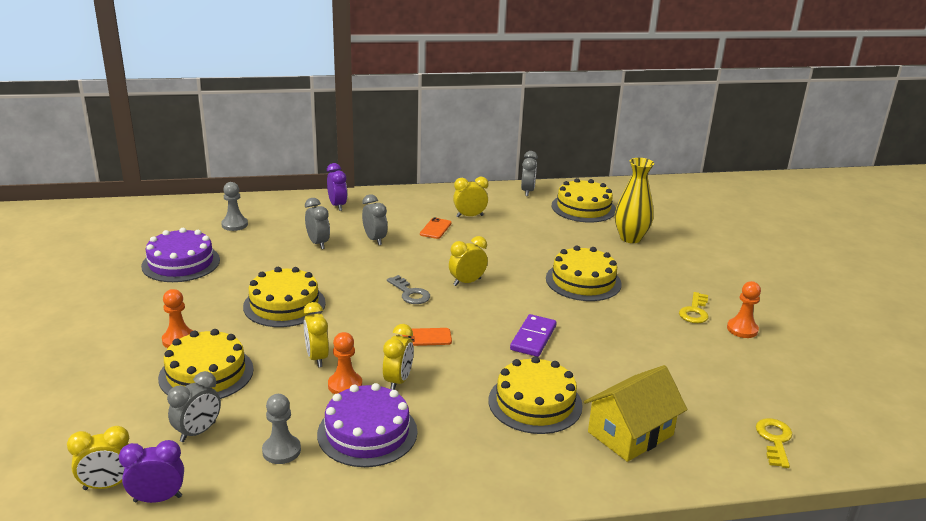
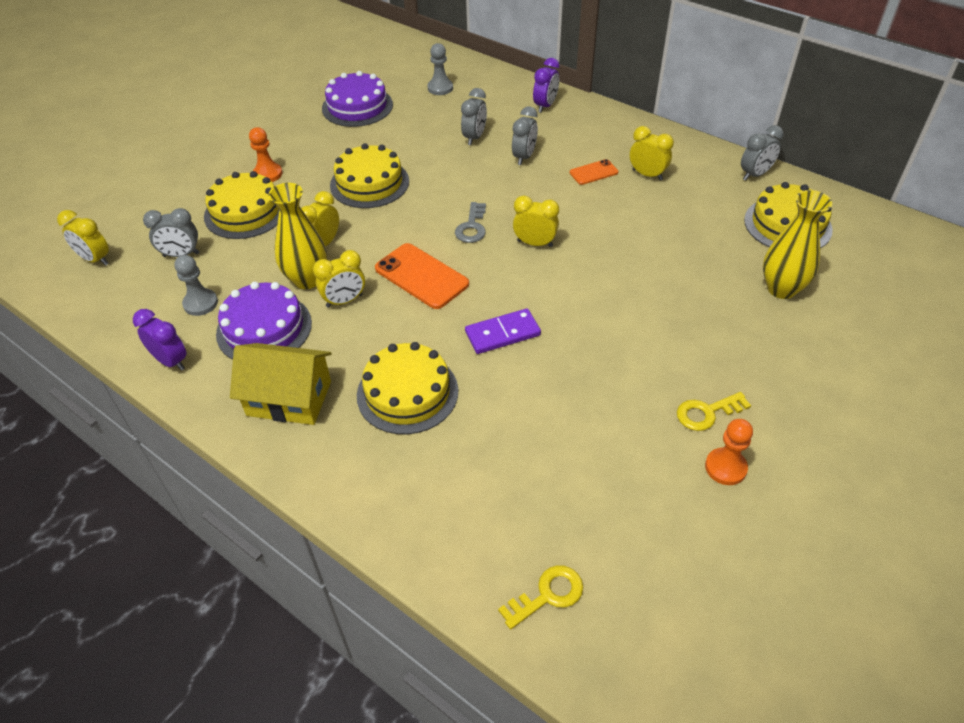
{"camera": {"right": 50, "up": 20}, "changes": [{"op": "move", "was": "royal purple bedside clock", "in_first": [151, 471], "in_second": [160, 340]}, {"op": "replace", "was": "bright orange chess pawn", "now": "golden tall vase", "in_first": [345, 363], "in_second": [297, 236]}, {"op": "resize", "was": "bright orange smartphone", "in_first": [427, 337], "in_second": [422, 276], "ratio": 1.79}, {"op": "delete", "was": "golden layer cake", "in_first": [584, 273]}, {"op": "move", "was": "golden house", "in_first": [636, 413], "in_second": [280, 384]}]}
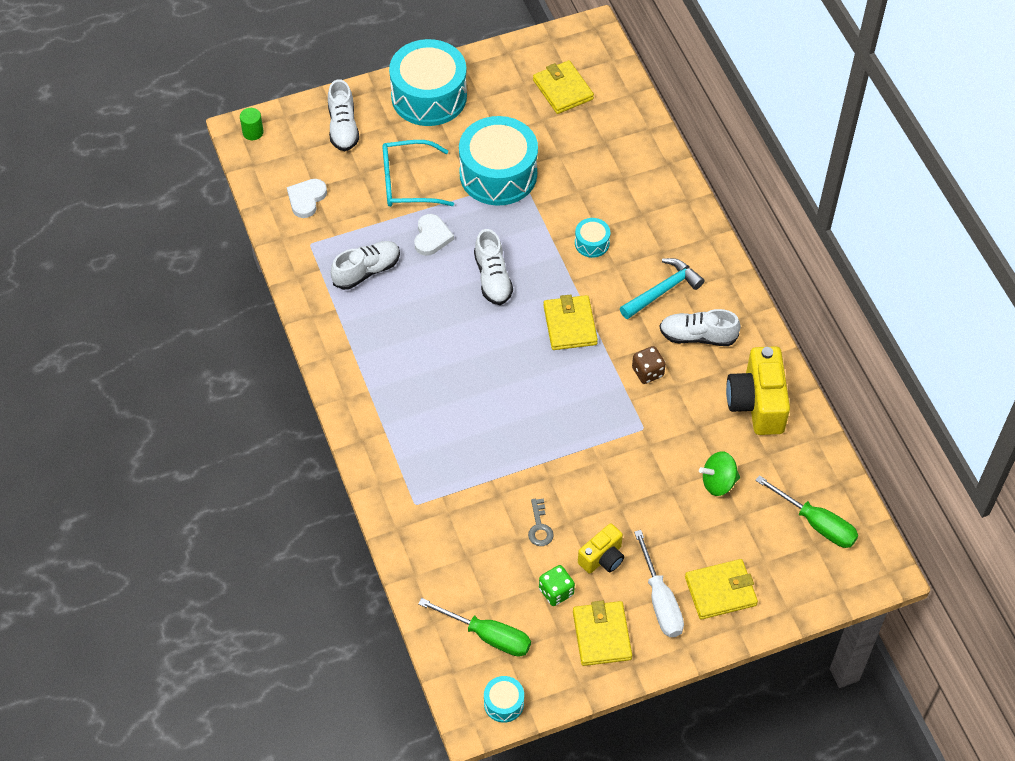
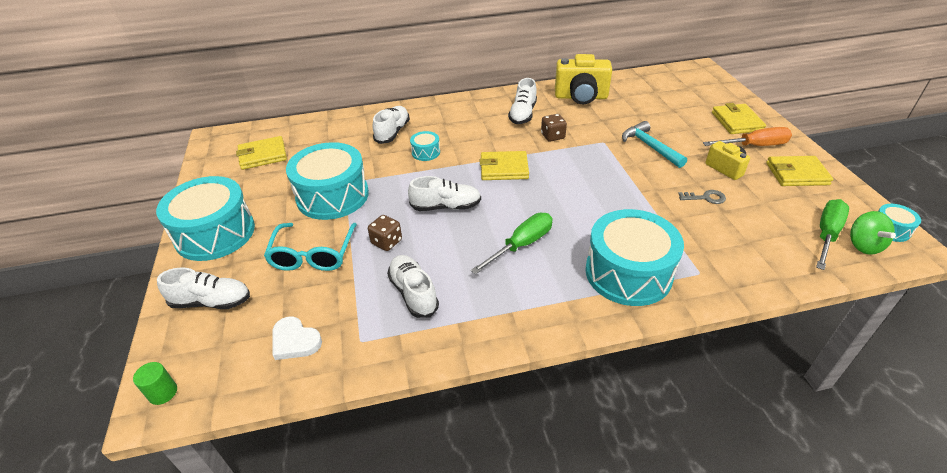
{"camera": {"right": -80, "up": -15}, "changes": [{"op": "replace", "was": "pure white heart", "now": "dark brown die", "in_first": [434, 235], "in_second": [385, 233]}, {"op": "delete", "was": "leaf-green die", "in_first": [557, 585]}, {"op": "move", "was": "turquoise hammer", "in_first": [662, 288], "in_second": [654, 144]}, {"op": "recolor", "was": "pure white screwdriver", "now": "bright orange screwdriver", "in_first": [659, 583], "in_second": [747, 136]}, {"op": "move", "was": "leaf-green toy top", "in_first": [719, 473], "in_second": [873, 233]}, {"op": "move", "was": "leaf-green screwdriver", "in_first": [806, 511], "in_second": [512, 243]}, {"op": "insert", "now": "pure white lace-up shoe", "in_second": [391, 125]}, {"op": "insert", "now": "turquoise toy drum", "in_second": [634, 257]}]}
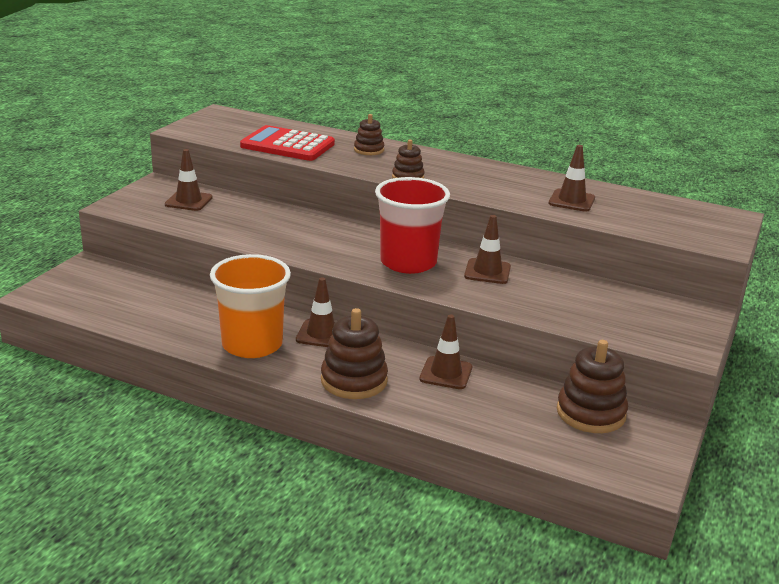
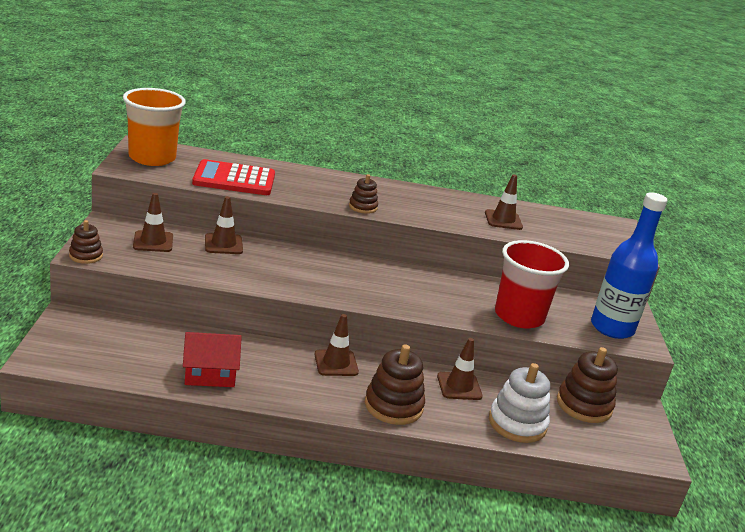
{"camera": {"right": -25, "up": 0}, "changes": [{"op": "move", "was": "bright orange beaker", "in_first": [250, 306], "in_second": [154, 127]}, {"op": "move", "was": "dark brown stacking rings", "in_first": [369, 134], "in_second": [86, 242]}, {"op": "move", "was": "crimson beaker", "in_first": [412, 225], "in_second": [532, 284]}, {"op": "move", "was": "dark brown road cone", "in_first": [487, 249], "in_second": [224, 225]}, {"op": "insert", "now": "crimson house", "in_second": [212, 359]}, {"op": "insert", "now": "pure white stacking rings", "in_second": [519, 403]}, {"op": "insert", "now": "blue bottle", "in_second": [629, 265]}]}
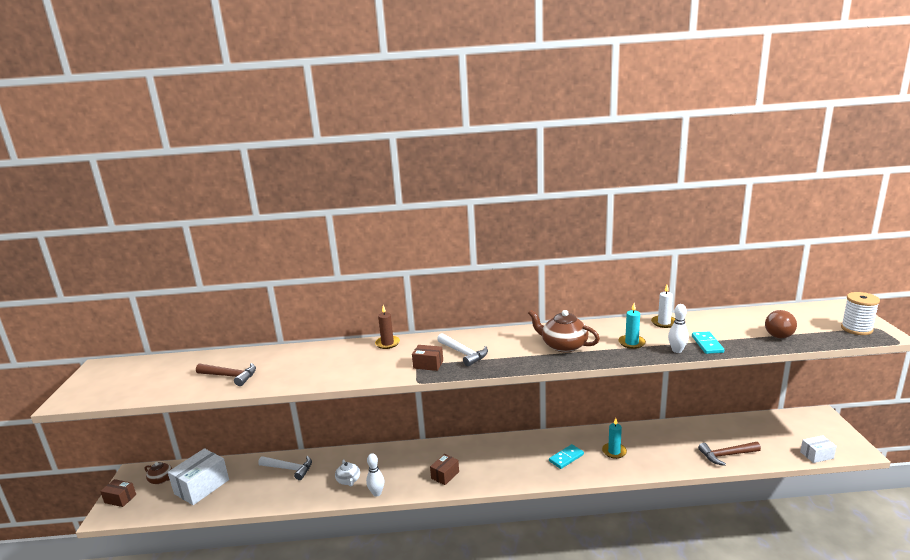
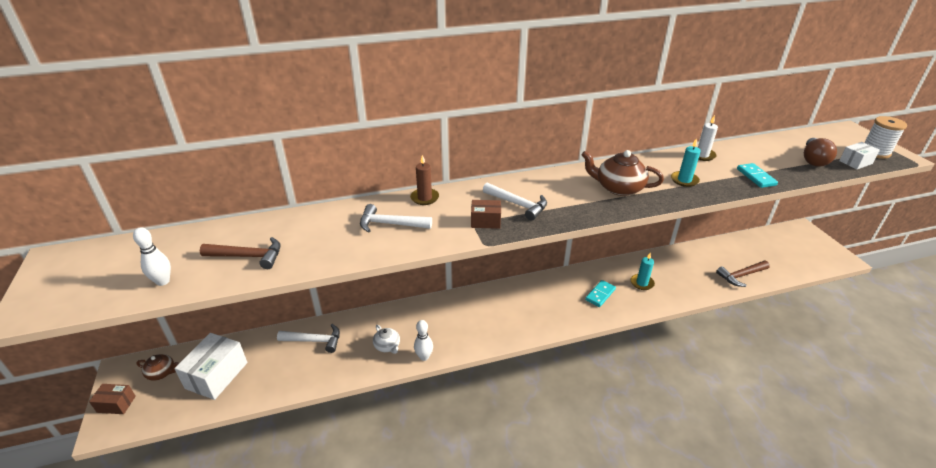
{"camera": {"right": -15, "up": 15}, "changes": [{"op": "delete", "was": "dark brown box", "in_first": [444, 469]}, {"op": "move", "was": "pure white bowling pin", "in_first": [678, 328], "in_second": [152, 256]}, {"op": "move", "was": "pure white box", "in_first": [818, 449], "in_second": [859, 155]}, {"op": "insert", "now": "pure white hammer", "in_second": [396, 218]}]}
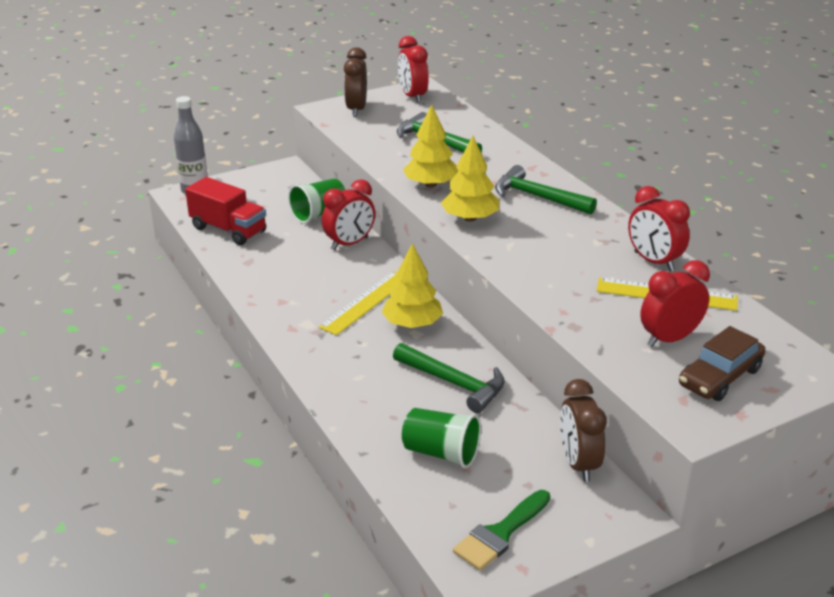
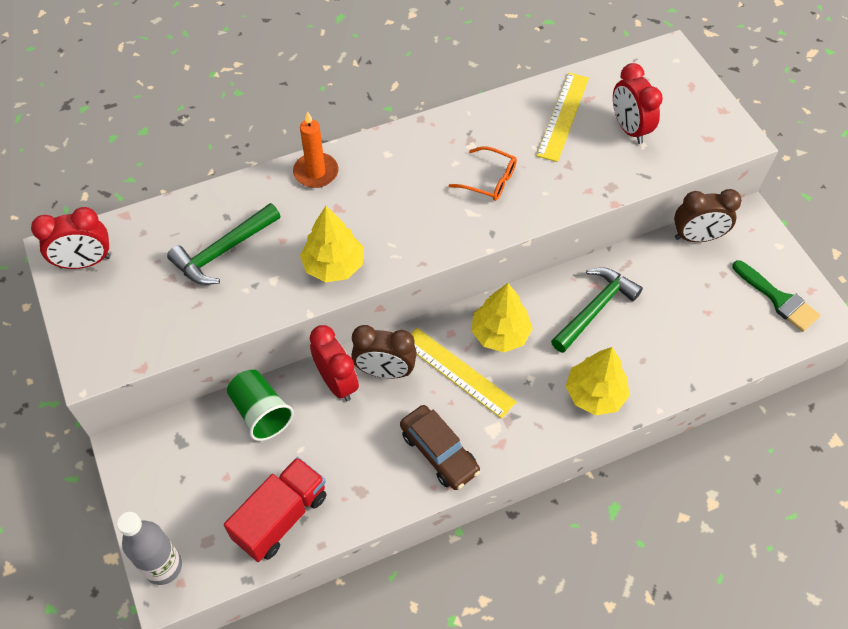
{"camera": {"right": -85, "up": 25}, "changes": [{"op": "move", "was": "dark brown bedside clock", "in_first": [355, 82], "in_second": [384, 351]}, {"op": "delete", "was": "leaf-green beaker", "in_first": [441, 438]}, {"op": "move", "was": "golden toy tree", "in_first": [470, 179], "in_second": [598, 381]}, {"op": "delete", "was": "leaf-green hammer", "in_first": [546, 190]}, {"op": "delete", "was": "crimson bedside clock", "in_first": [659, 228]}, {"op": "move", "was": "dark brown car", "in_first": [722, 363], "in_second": [440, 447]}, {"op": "insert", "now": "bright orange pillar candle", "in_second": [316, 149]}, {"op": "insert", "now": "bright orange eyeglasses", "in_second": [483, 173]}]}
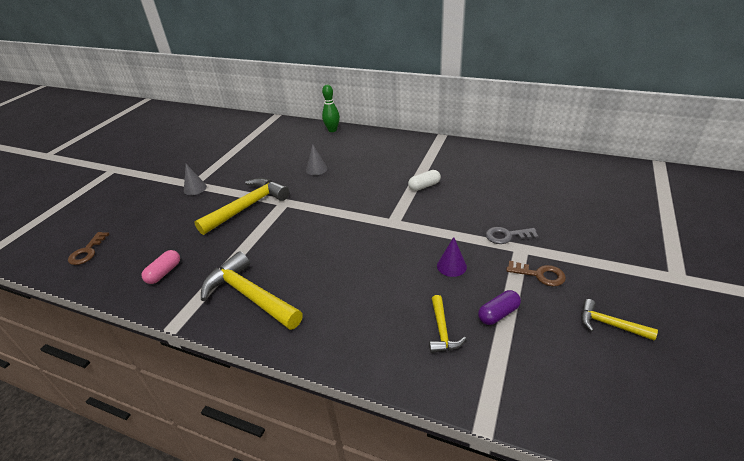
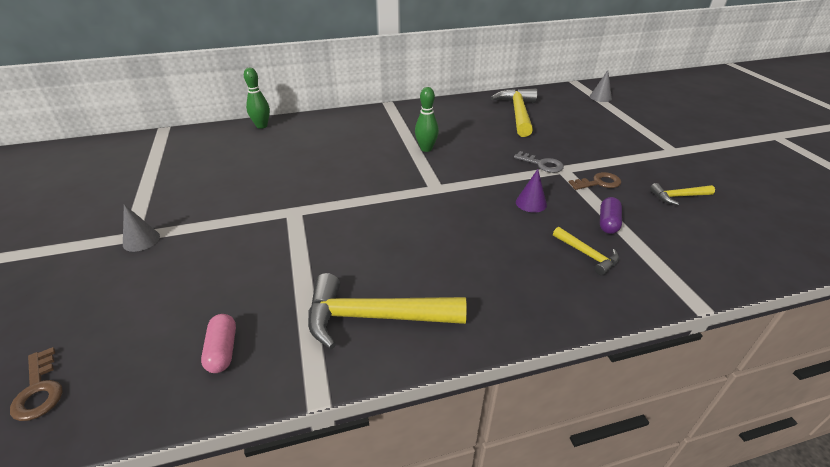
{"camera": {"right": -40, "up": 0}, "changes": [{"op": "move", "was": "golden hammer", "in_first": [241, 206], "in_second": [514, 112]}, {"op": "move", "was": "ash-grey cone", "in_first": [317, 159], "in_second": [601, 86]}, {"op": "replace", "was": "pure white pill", "now": "leaf-green bowling pin", "in_first": [424, 180], "in_second": [427, 119]}, {"op": "rotate", "was": "ash-grey latchkey", "in_first": [512, 235], "in_second": [539, 162], "clockwise": -105}]}
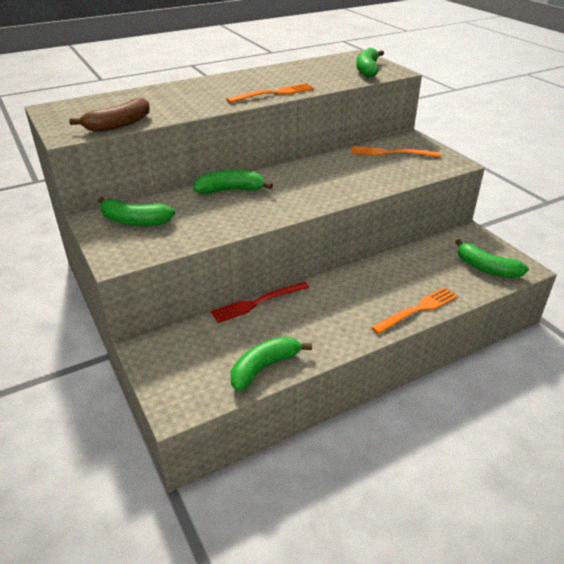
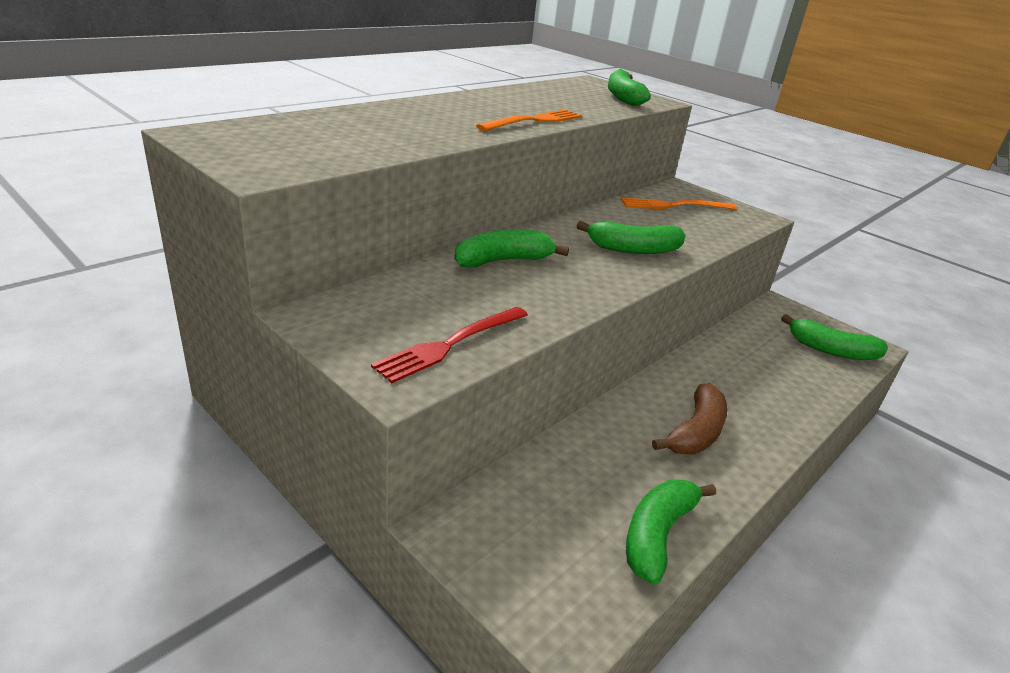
{"camera": {"right": -20, "up": -5}, "changes": [{"op": "move", "was": "dark brown banana", "in_first": [109, 115], "in_second": [690, 419]}, {"op": "move", "was": "leaf-green banana", "in_first": [136, 211], "in_second": [631, 237]}, {"op": "move", "was": "crimson fork", "in_first": [259, 302], "in_second": [449, 345]}, {"op": "delete", "was": "bright orange fork", "in_first": [414, 310]}]}
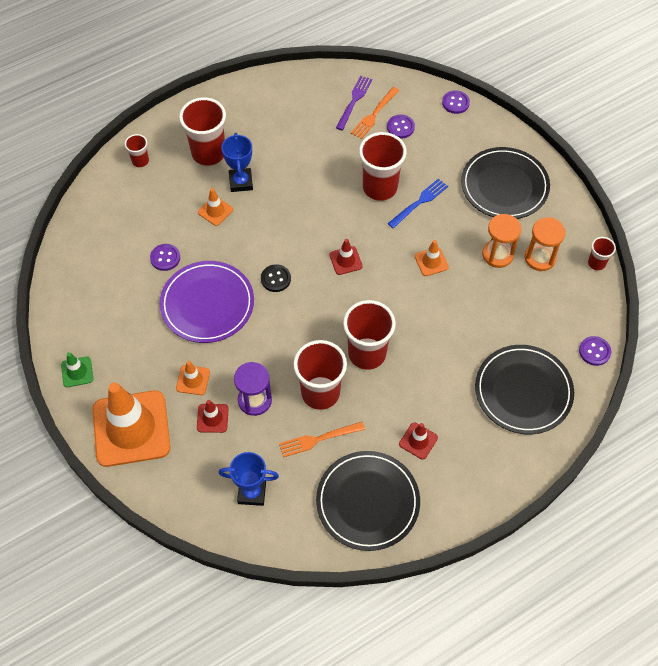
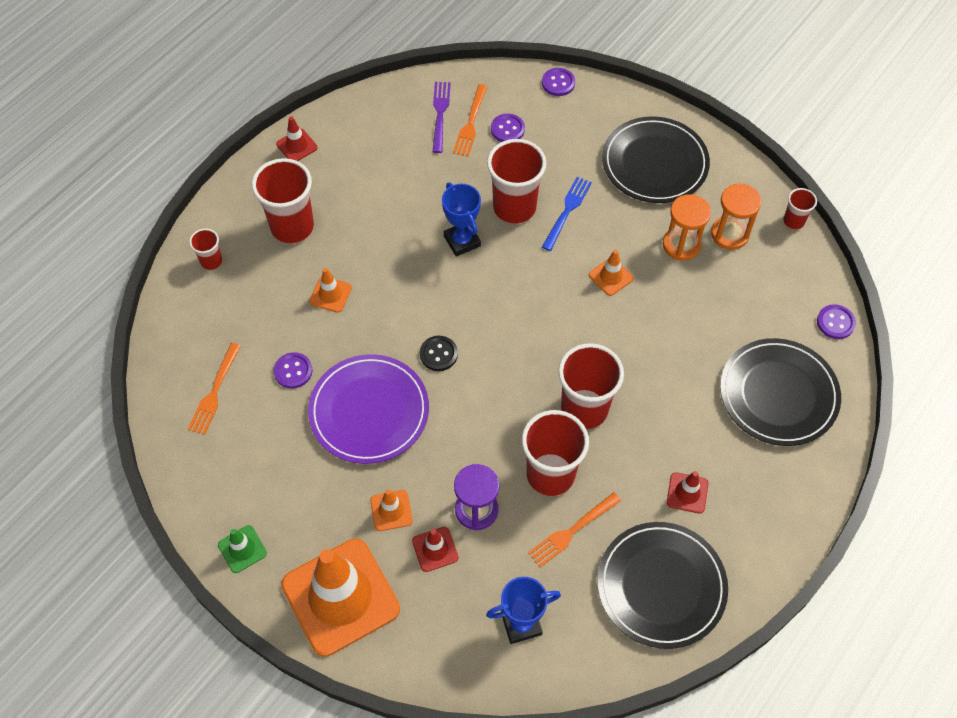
{"camera": {"right": -20, "up": 0}, "changes": [{"op": "move", "was": "blue award cup", "in_first": [237, 162], "in_second": [461, 219]}, {"op": "move", "was": "crimson road cone", "in_first": [346, 257], "in_second": [297, 138]}, {"op": "insert", "now": "bright orange fork", "in_second": [214, 389]}]}
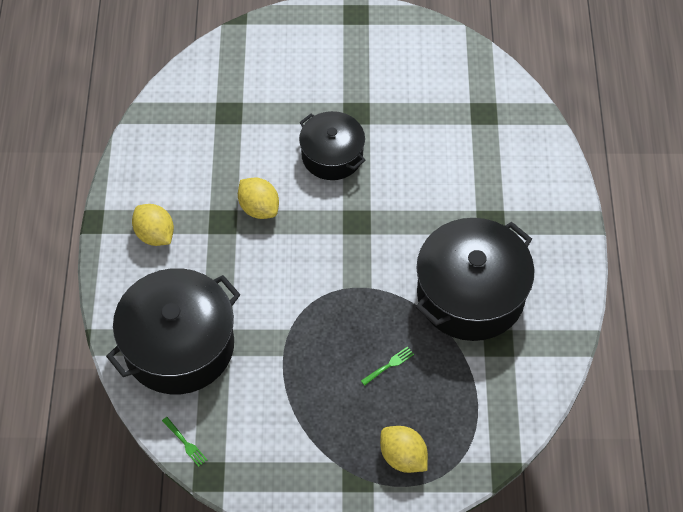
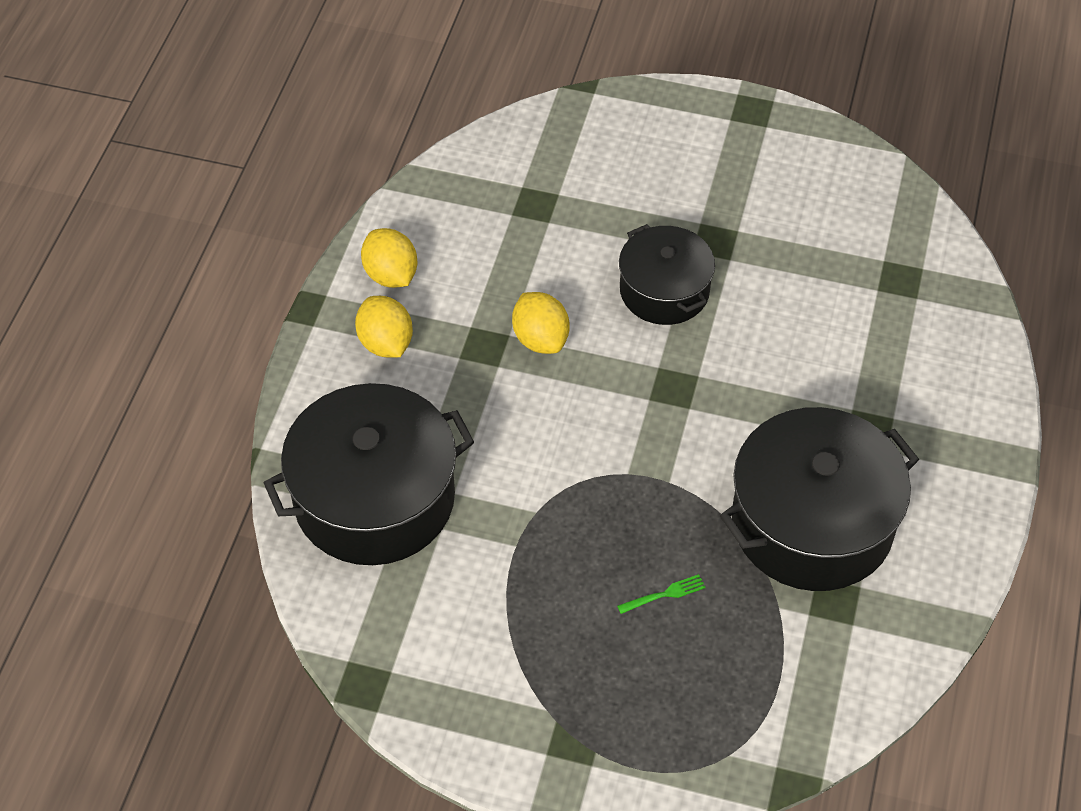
{"camera": {"right": 15, "up": -5}, "changes": [{"op": "delete", "was": "leaf-green fork", "in_first": [184, 442]}, {"op": "move", "was": "golden citrus fruit", "in_first": [404, 449], "in_second": [389, 258]}]}
